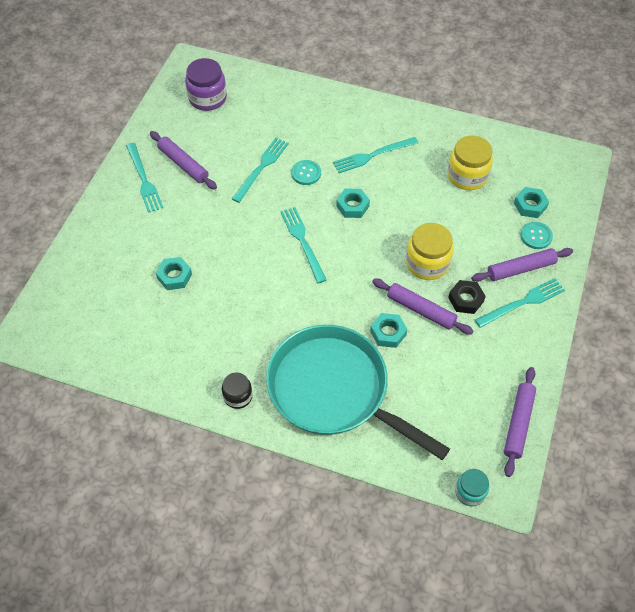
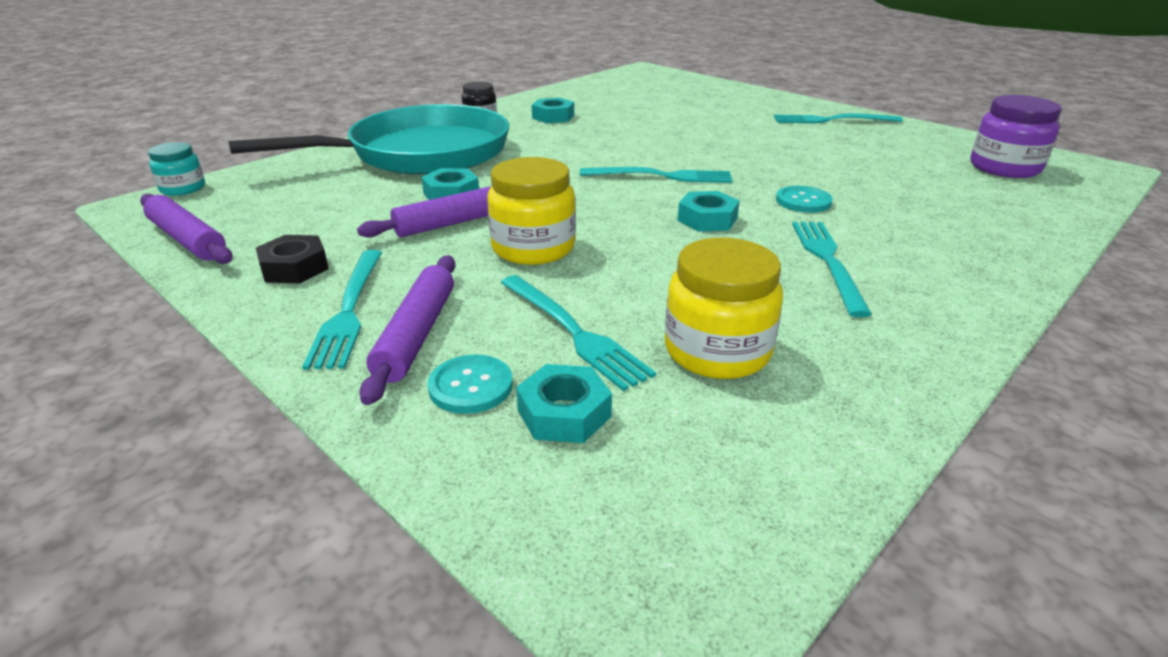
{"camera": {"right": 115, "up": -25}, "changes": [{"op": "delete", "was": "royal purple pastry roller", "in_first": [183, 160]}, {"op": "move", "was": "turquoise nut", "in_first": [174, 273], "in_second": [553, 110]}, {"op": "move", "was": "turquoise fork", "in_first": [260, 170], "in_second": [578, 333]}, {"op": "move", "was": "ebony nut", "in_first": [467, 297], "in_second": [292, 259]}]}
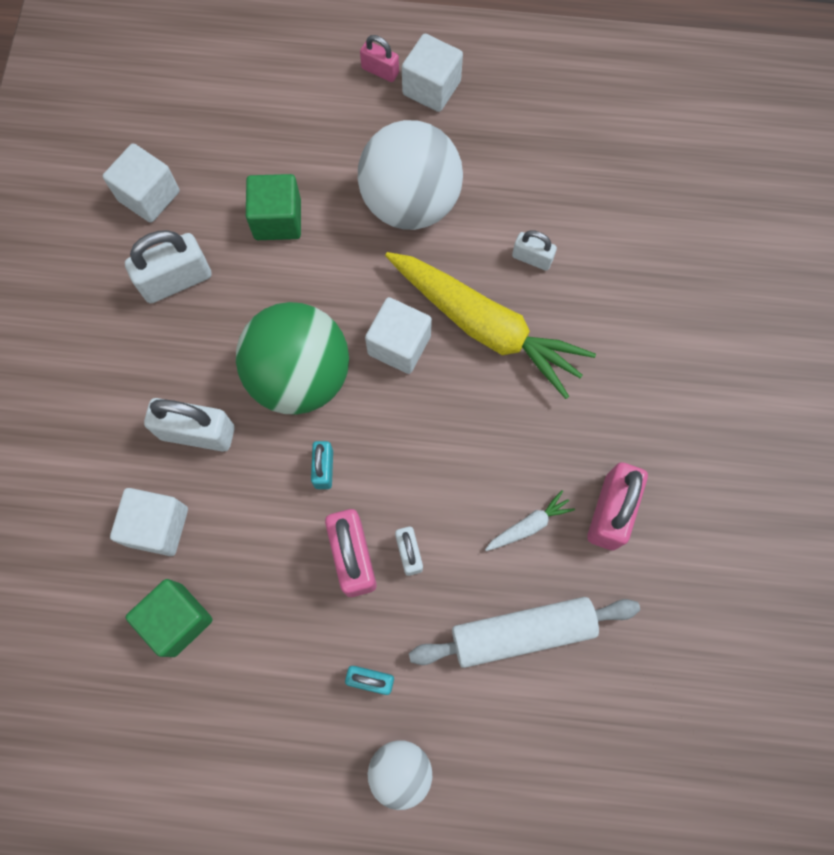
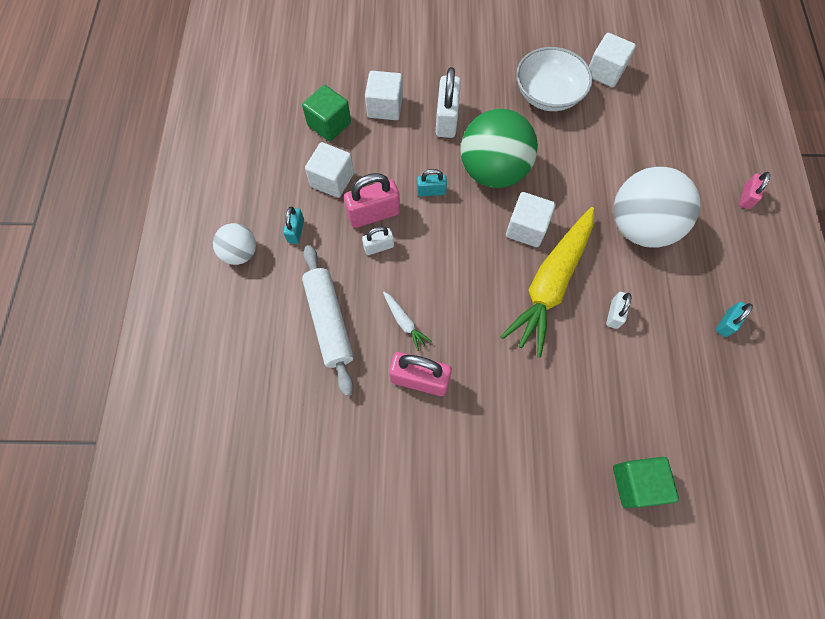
{"camera": {"right": 85, "up": -5}, "changes": [{"op": "replace", "was": "pure white small lock", "now": "pure white deep dish", "in_first": [168, 266], "in_second": [554, 79]}, {"op": "move", "was": "leaf-green cube", "in_first": [273, 207], "in_second": [646, 482]}, {"op": "move", "was": "pure white cube", "in_first": [432, 73], "in_second": [329, 170]}, {"op": "insert", "now": "turquoise small lock", "in_second": [734, 319]}]}
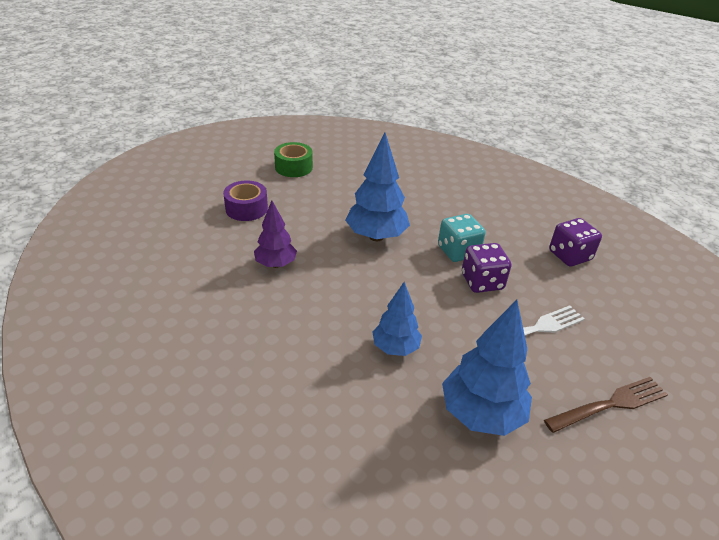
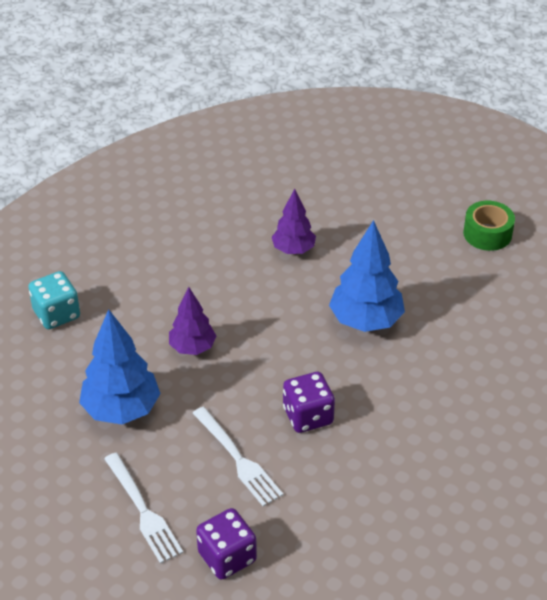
{"camera": {"right": 85, "up": 5}, "changes": [{"op": "delete", "was": "royal purple sticky tape", "in_first": [245, 201]}, {"op": "recolor", "was": "blue toy tree", "now": "royal purple toy tree", "in_first": [397, 319], "in_second": [192, 321]}, {"op": "move", "was": "turquoise die", "in_first": [462, 238], "in_second": [54, 300]}, {"op": "recolor", "was": "dark brown fork", "now": "pure white fork", "in_first": [606, 405], "in_second": [143, 508]}, {"op": "move", "was": "royal purple die", "in_first": [575, 242], "in_second": [226, 544]}]}
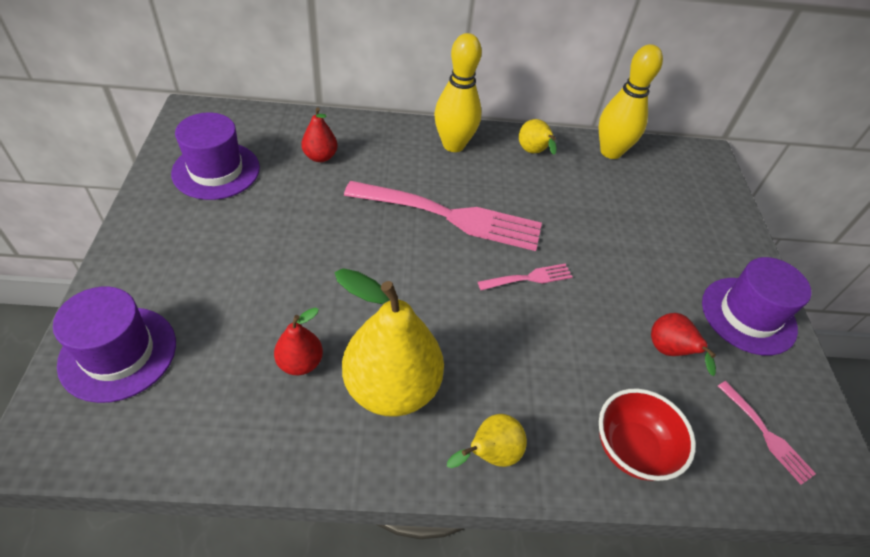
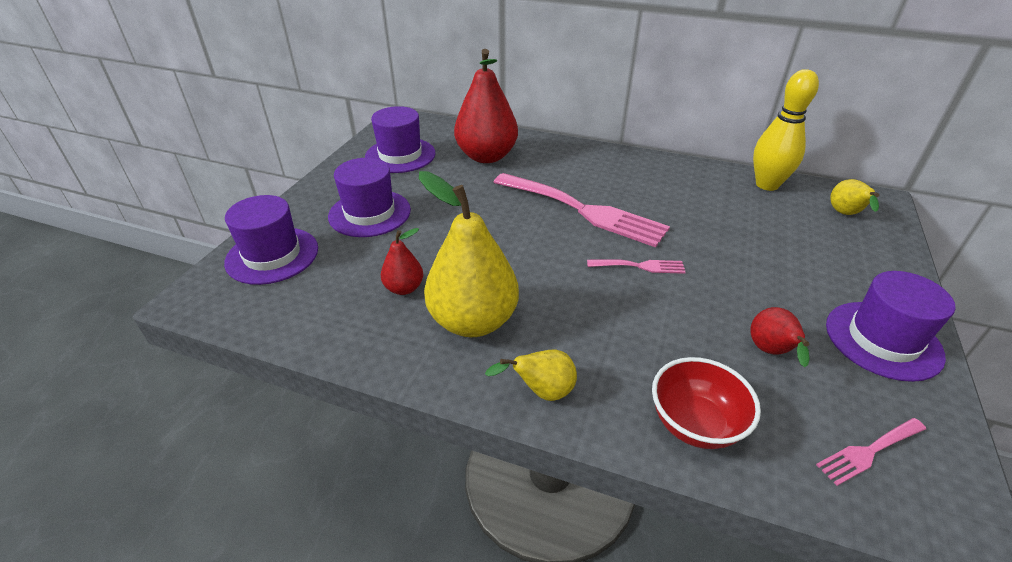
{"camera": {"right": 25, "up": -10}, "changes": [{"op": "resize", "was": "crimson pear", "in_first": [319, 134], "in_second": [486, 106], "ratio": 2.05}, {"op": "delete", "was": "golden bowling pin", "in_first": [458, 92]}, {"op": "move", "was": "golden pear", "in_first": [538, 137], "in_second": [854, 197]}, {"op": "rotate", "was": "pink fork", "in_first": [767, 433], "in_second": [871, 452], "clockwise": 75}, {"op": "insert", "now": "royal purple top hat", "in_second": [369, 197]}]}
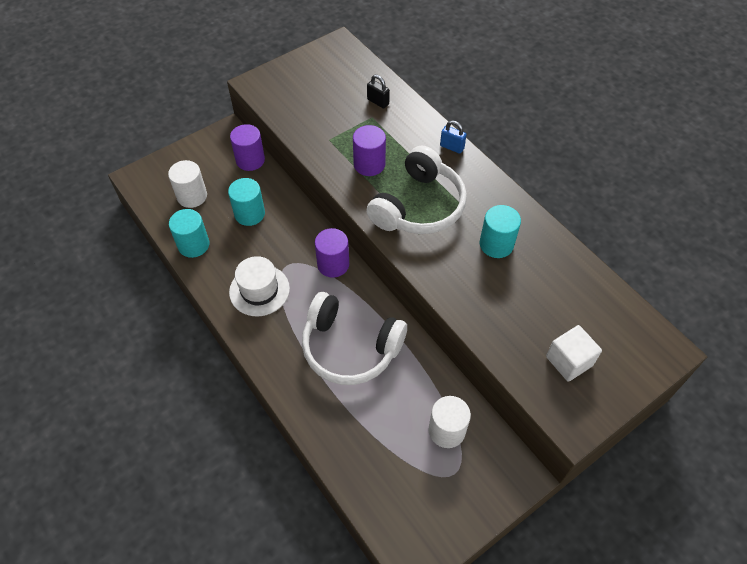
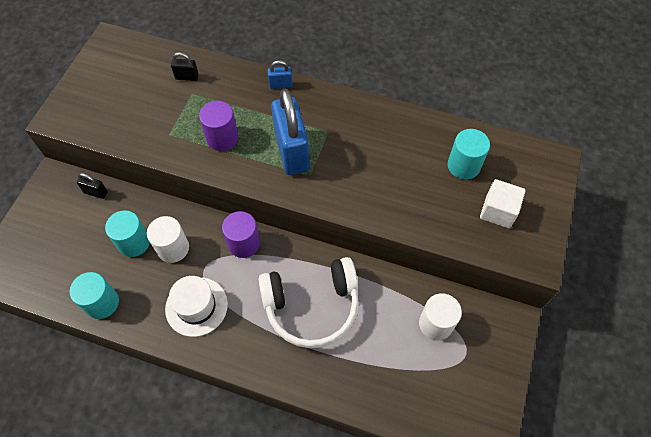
{"camera": {"right": -35, "up": 5}, "changes": [{"op": "move", "was": "pure white cylinder shape", "in_first": [187, 184], "in_second": [168, 239]}, {"op": "replace", "was": "royal purple cylinder shape", "now": "ebony small lock", "in_first": [247, 147], "in_second": [92, 186]}, {"op": "replace", "was": "pure white headphones", "now": "blue small lock", "in_first": [416, 190], "in_second": [290, 131]}, {"op": "move", "was": "turquoise cylinder shape", "in_first": [500, 231], "in_second": [469, 154]}]}
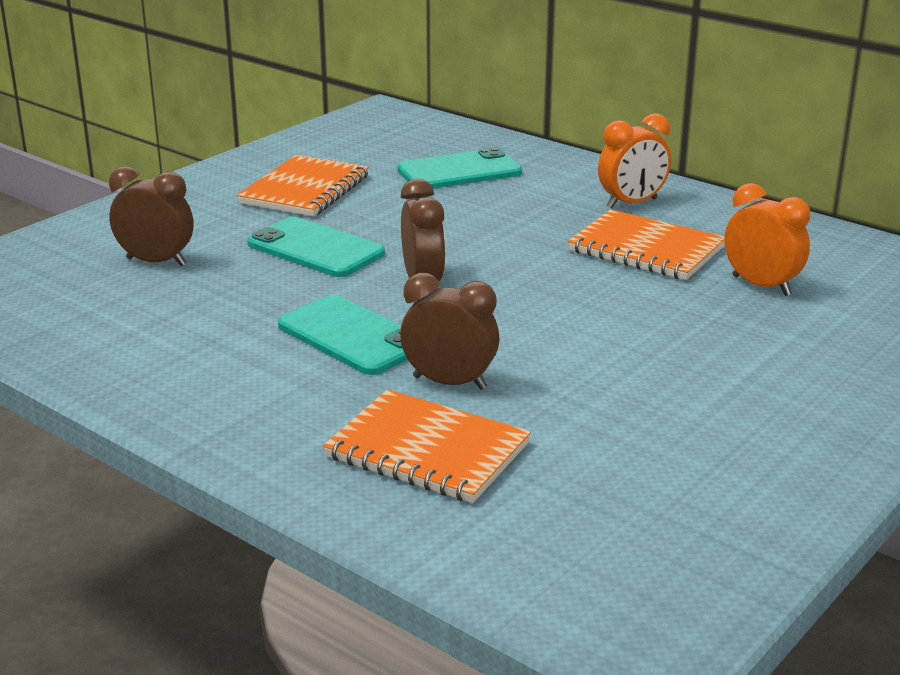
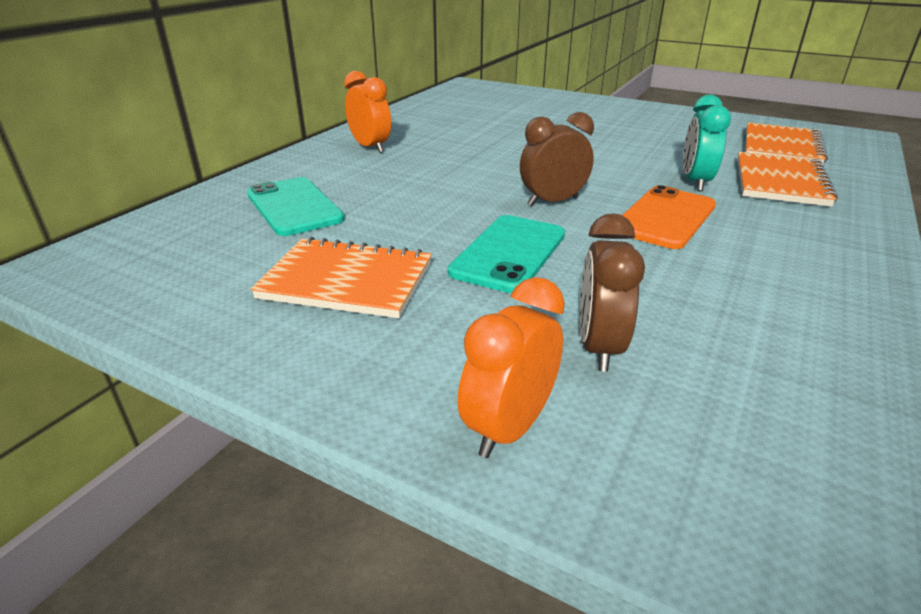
{"camera": {"right": -100, "up": 5}, "changes": [{"op": "recolor", "was": "turquoise smartphone", "now": "bright orange smartphone", "in_first": [343, 335], "in_second": [669, 217]}, {"op": "recolor", "was": "dark brown bedside clock", "now": "turquoise bedside clock", "in_first": [450, 331], "in_second": [707, 142]}, {"op": "move", "was": "bright orange notepad", "in_first": [646, 244], "in_second": [786, 143]}, {"op": "move", "was": "bright orange bedside clock", "in_first": [767, 239], "in_second": [511, 367]}]}
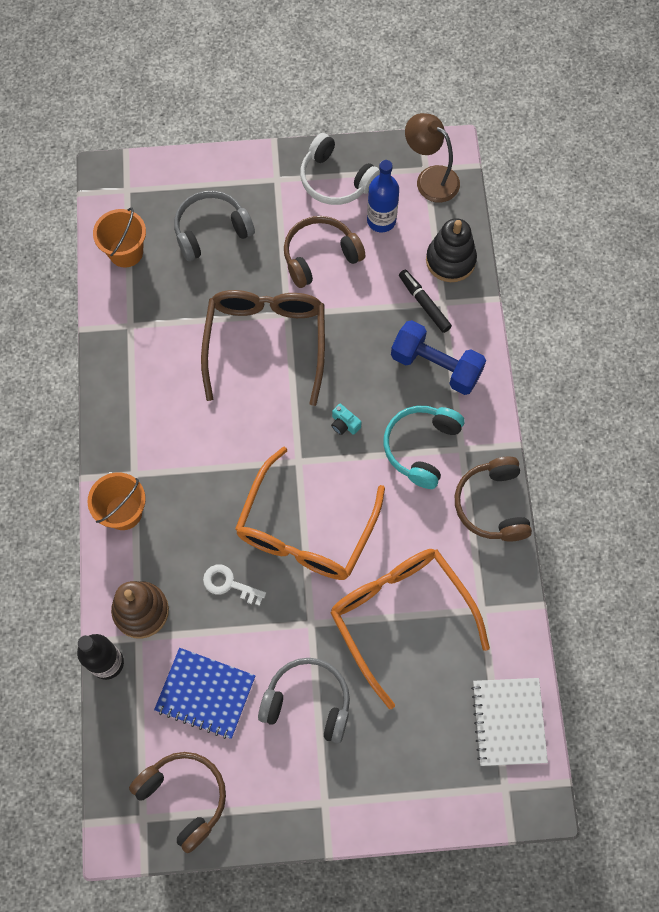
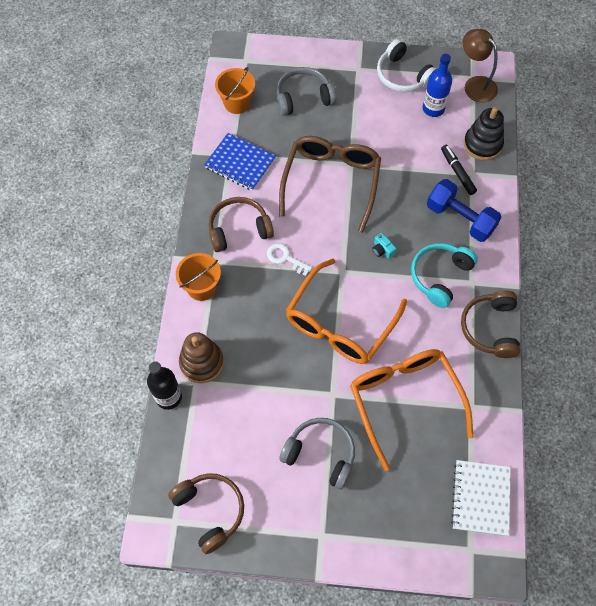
{"camera": {"right": 10, "up": -5}, "changes": [{"op": "move", "was": "blue notepad", "in_first": [205, 693], "in_second": [240, 162]}, {"op": "move", "was": "pure white latchkey", "in_first": [234, 585], "in_second": [289, 259]}, {"op": "move", "was": "dark brown headphones", "in_first": [324, 252], "in_second": [241, 224]}]}
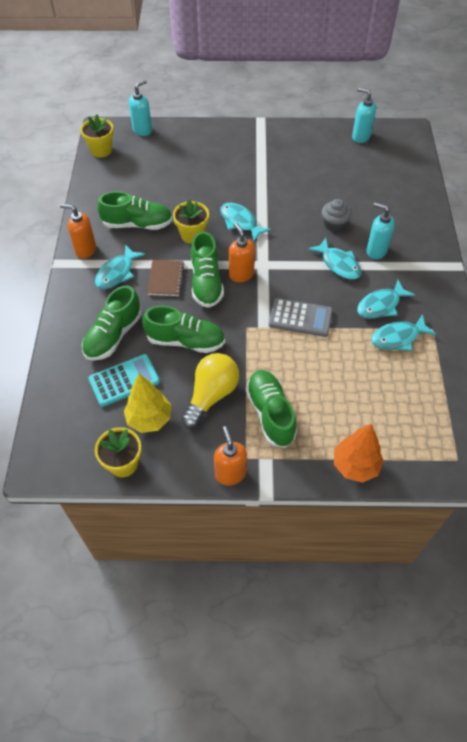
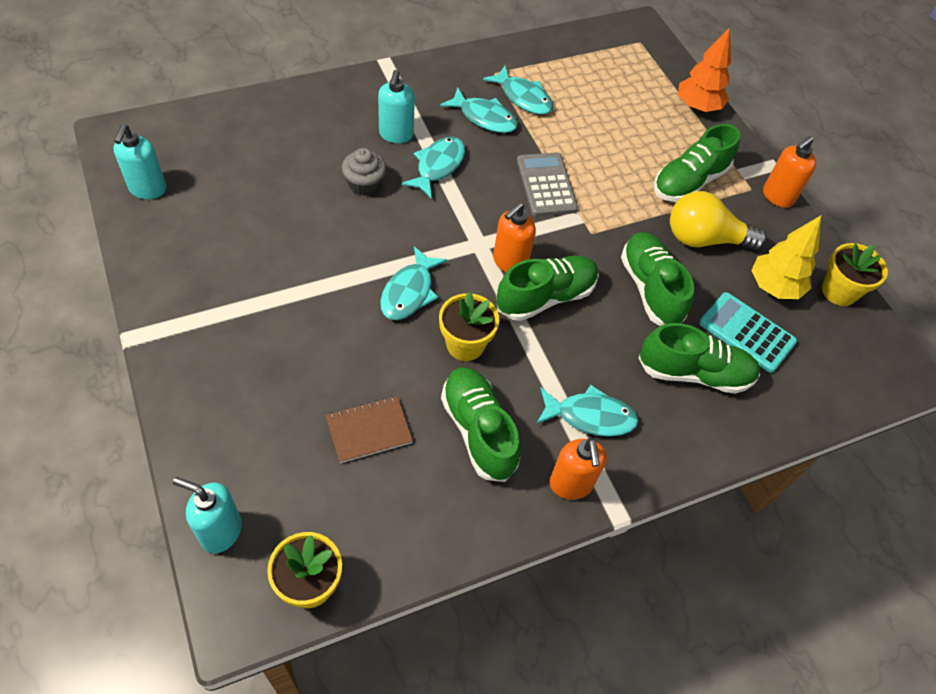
{"camera": {"right": -120, "up": 0}, "changes": [{"op": "move", "was": "dark brown notepad", "in_first": [165, 277], "in_second": [369, 429]}]}
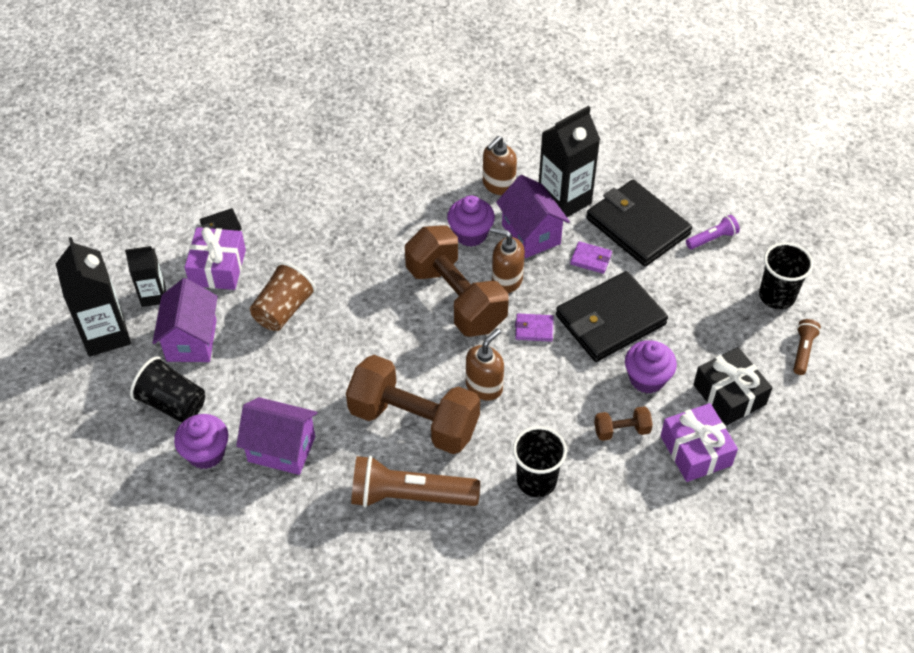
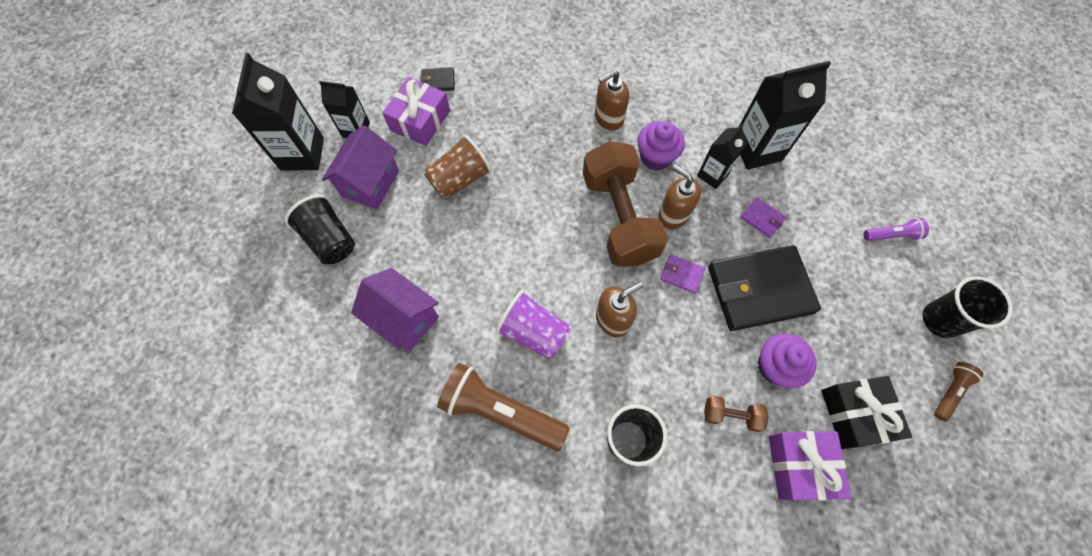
{"camera": {"right": 20, "up": 15}, "changes": [{"op": "delete", "was": "royal purple fairy cake", "in_first": [201, 441]}, {"op": "replace", "was": "dark brown hand weight", "now": "royal purple beaker", "in_first": [413, 404], "in_second": [533, 324]}, {"op": "move", "was": "dark brown soap pump", "in_first": [500, 165], "in_second": [612, 100]}, {"op": "replace", "was": "royal purple house", "now": "ebony juice carton", "in_first": [533, 216], "in_second": [722, 156]}, {"op": "delete", "was": "ebony billfold", "in_first": [639, 223]}]}
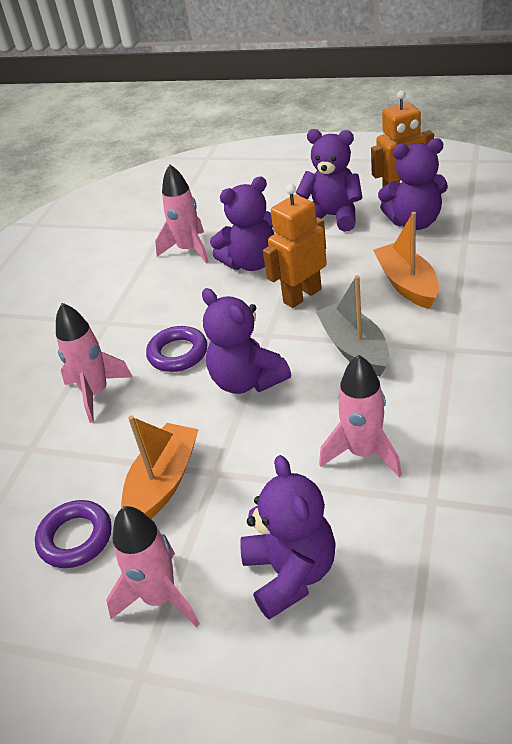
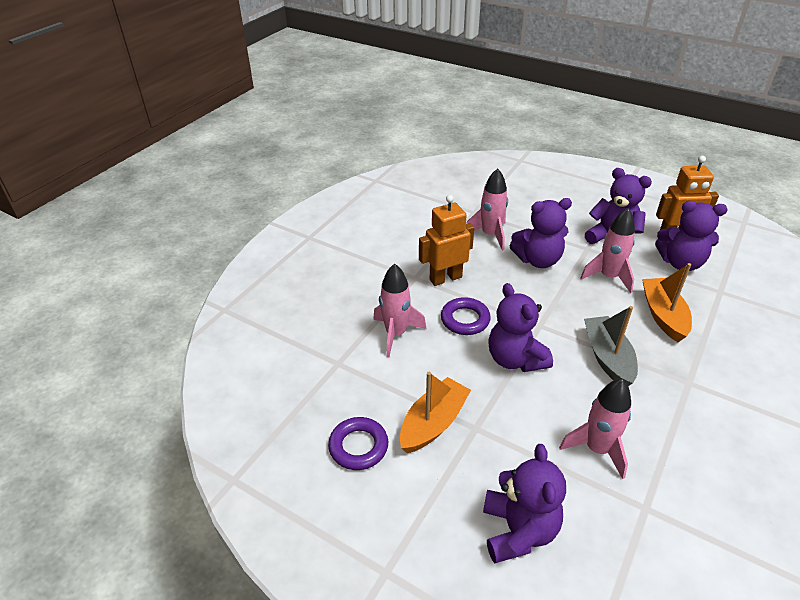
{"camera": {"right": 10, "up": 0}, "changes": [{"op": "move", "was": "pink rocket", "in_first": [153, 567], "in_second": [607, 250]}, {"op": "move", "was": "bright orange toy robot", "in_first": [295, 246], "in_second": [446, 240]}]}
